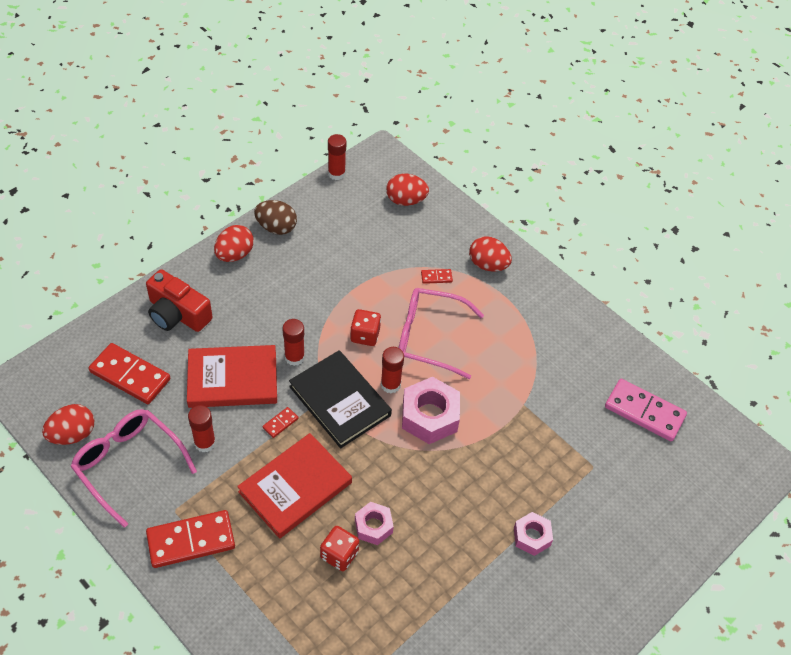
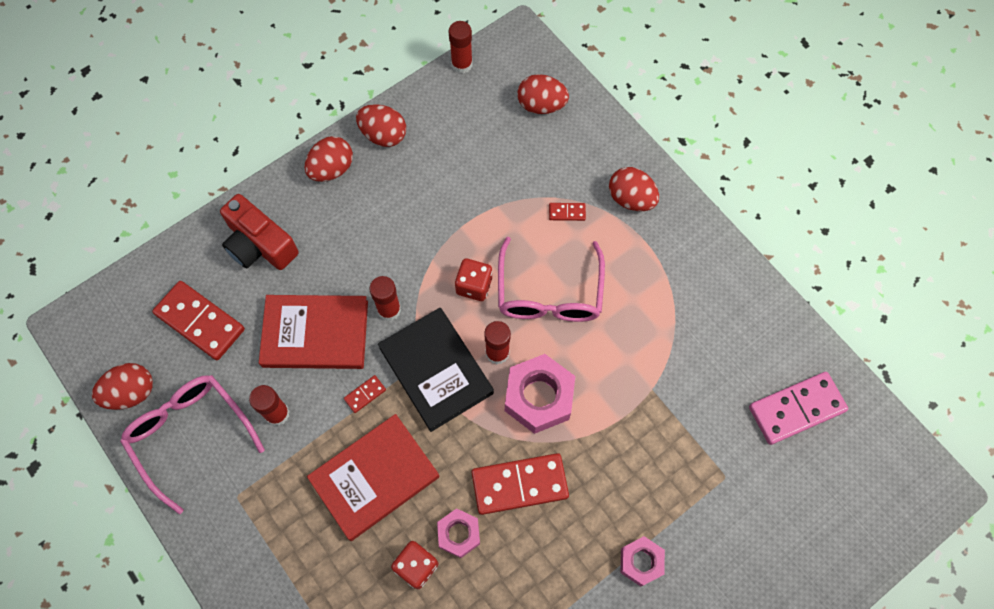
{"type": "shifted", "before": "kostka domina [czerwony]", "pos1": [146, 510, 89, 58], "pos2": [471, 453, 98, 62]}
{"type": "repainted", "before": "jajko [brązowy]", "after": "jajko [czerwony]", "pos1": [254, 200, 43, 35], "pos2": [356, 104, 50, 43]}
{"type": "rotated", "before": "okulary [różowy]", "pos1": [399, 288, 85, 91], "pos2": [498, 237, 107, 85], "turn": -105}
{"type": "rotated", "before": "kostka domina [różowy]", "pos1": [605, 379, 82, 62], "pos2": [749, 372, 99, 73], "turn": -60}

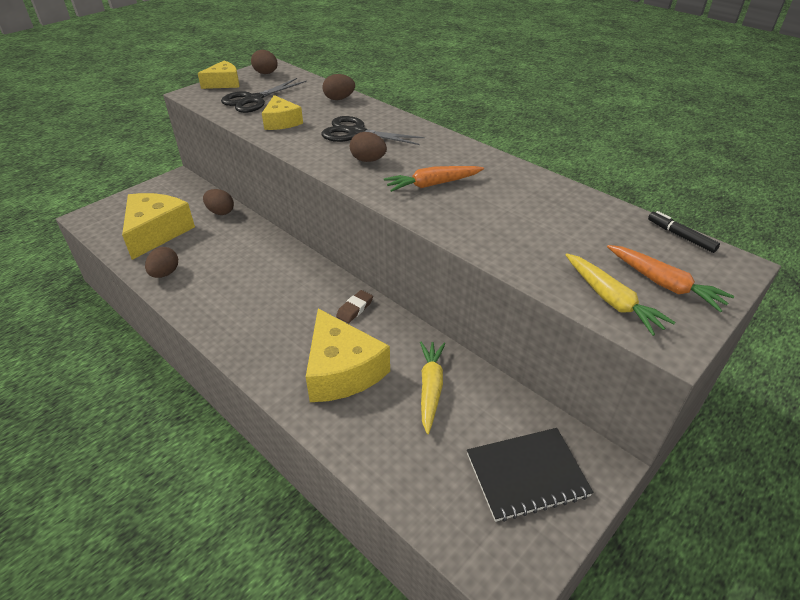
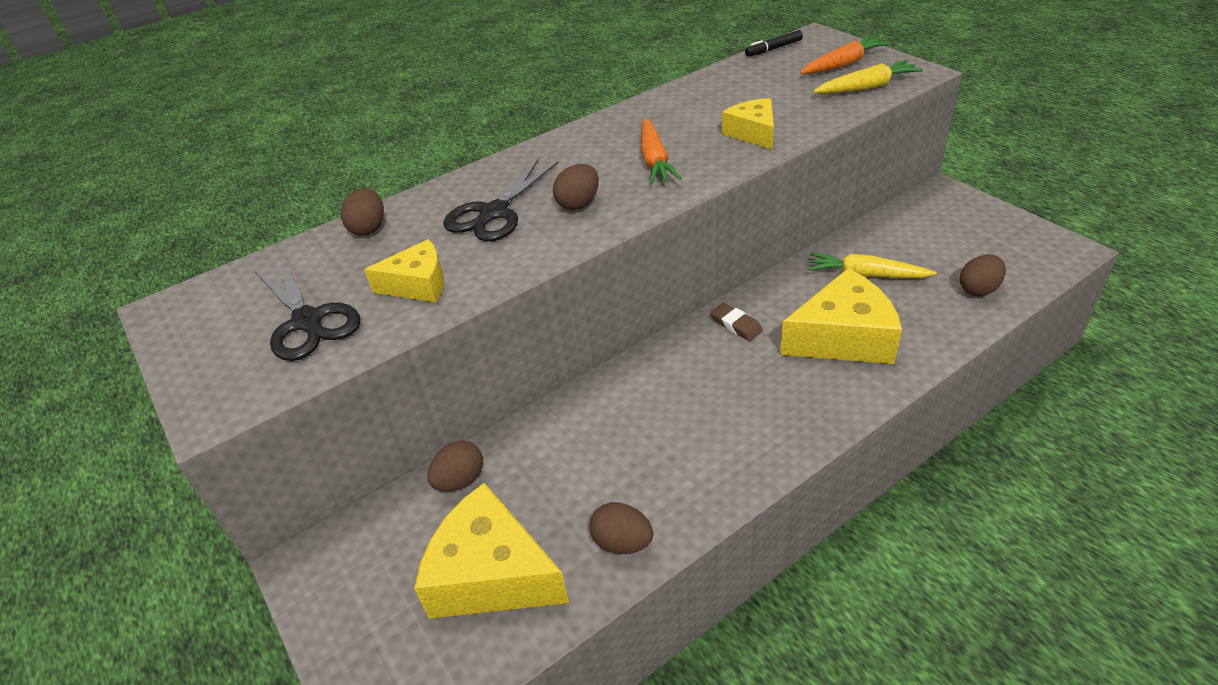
{"type": "shifted", "before": "ser [żółty]", "pos1": [198, 61, 41, 28], "pos2": [722, 98, 52, 52]}
{"type": "shifted", "before": "jajko [brązowy]", "pos1": [251, 50, 27, 24], "pos2": [960, 255, 46, 41]}
{"type": "gone", "before": "zeszyt [czarny]", "pos1": [467, 428, 126, 94]}

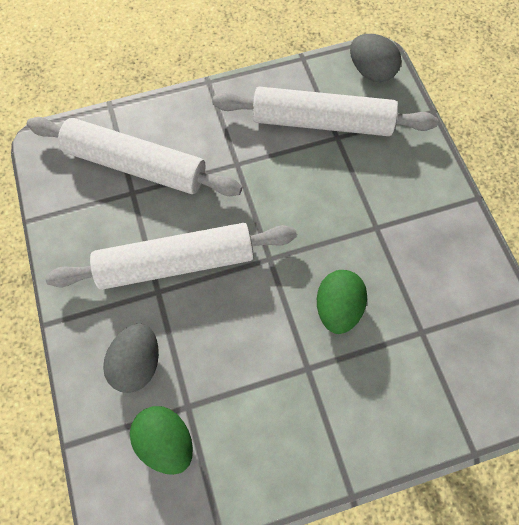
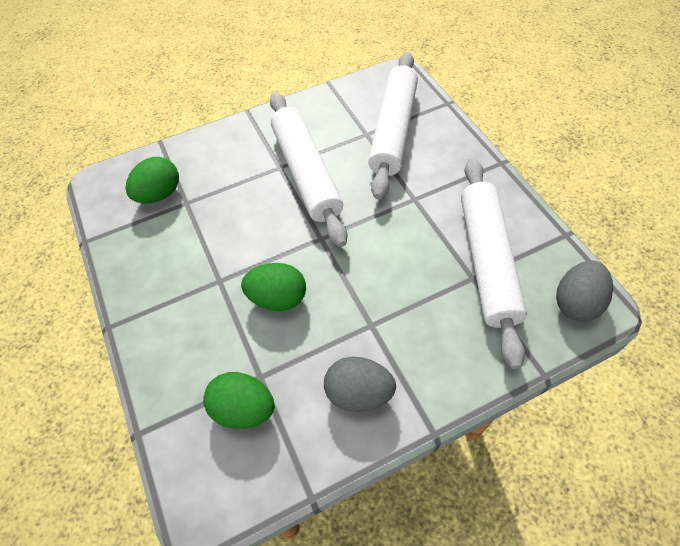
{"type": "shifted", "before": "jajko [szary]", "pos1": [103, 323, 56, 70], "pos2": [324, 357, 72, 55]}
{"type": "new", "after": "jajko [zielony]", "pos2": [203, 372, 72, 57]}

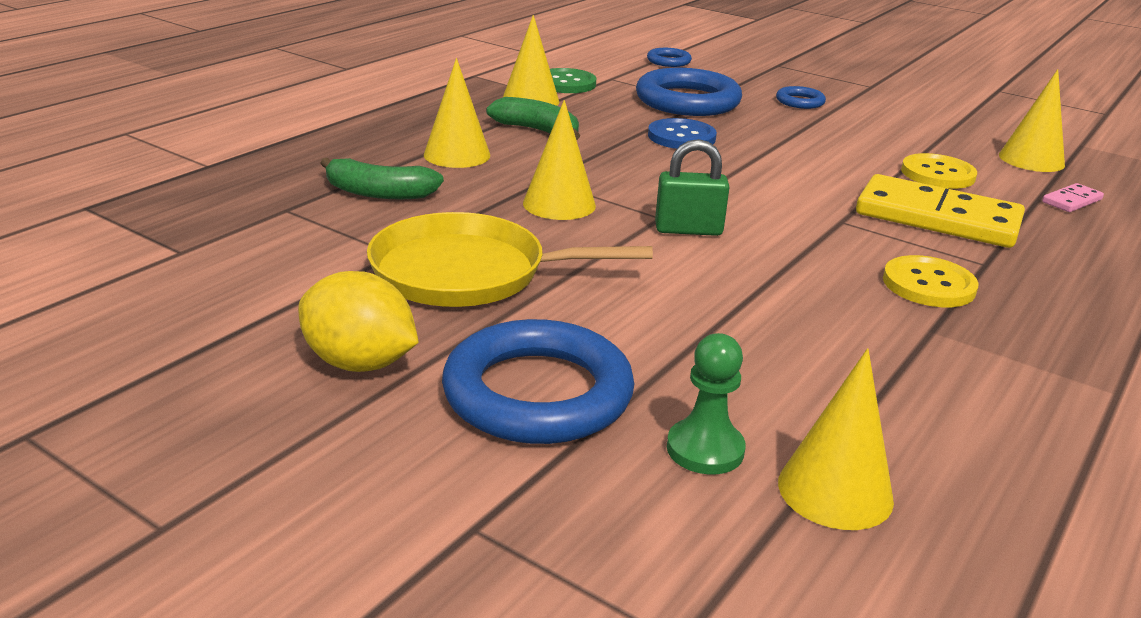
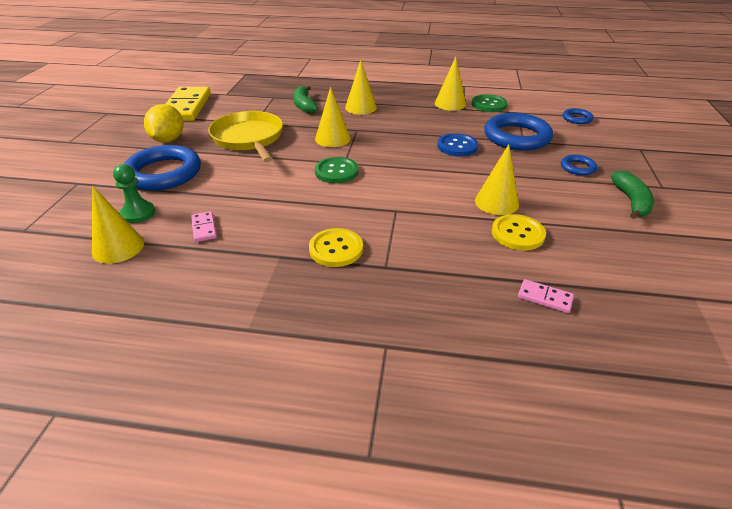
{"type": "shifted", "before": "banan [zielony]", "pos1": [486, 97, 94, 43], "pos2": [611, 171, 43, 48]}
{"type": "swapped", "before": "kłódka [zielony]", "after": "guzik [zielony]", "pos1": [655, 139, 75, 97], "pos2": [315, 157, 44, 26]}
{"type": "shifted", "before": "kostka domina [żółty]", "pos1": [856, 174, 169, 74], "pos2": [166, 87, 45, 34]}
{"type": "shifted", "before": "stożek [żółty]", "pos1": [999, 69, 66, 103], "pos2": [475, 144, 44, 71]}
{"type": "new", "after": "kostka domina [różowy]", "pos2": [191, 211, 26, 31]}

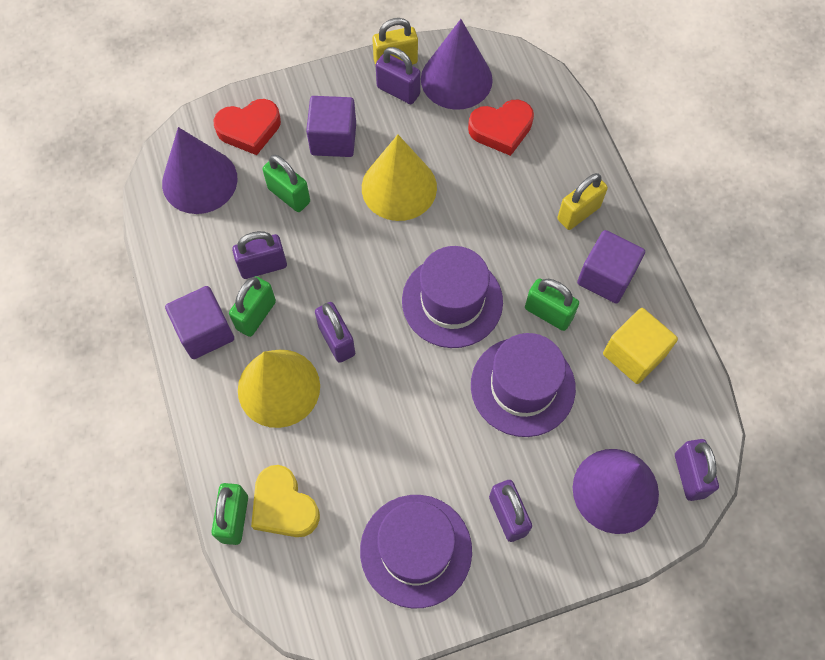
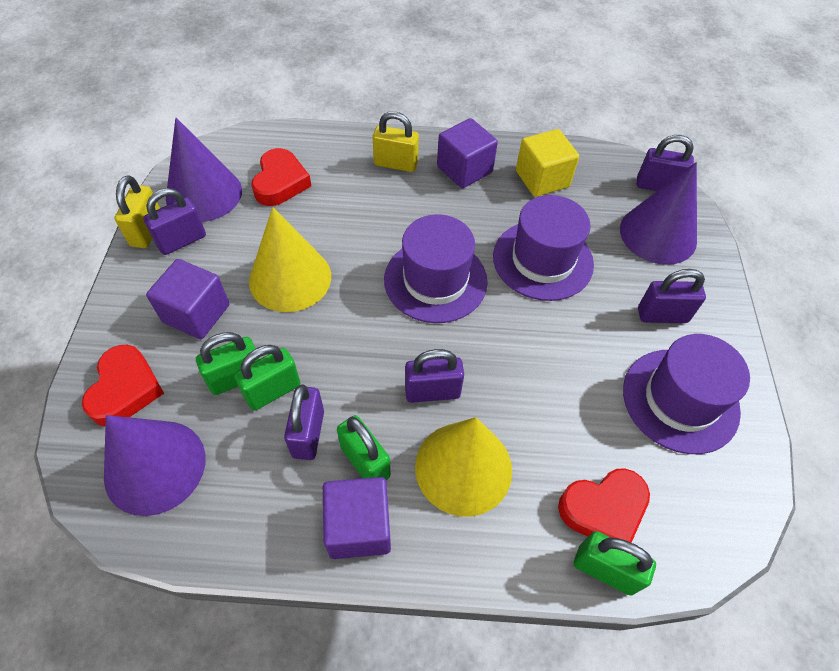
{"type": "repainted", "before": "serce [żółty]", "after": "serce [czerwony]", "pos1": [251, 465, 69, 72], "pos2": [558, 468, 92, 75]}
{"type": "shifted", "before": "kłódka [zielony]", "pos1": [525, 278, 54, 53], "pos2": [234, 345, 66, 66]}
{"type": "rotated", "before": "kłódka [żółty]", "pos1": [557, 173, 51, 57], "pos2": [373, 111, 46, 61], "turn": -60}

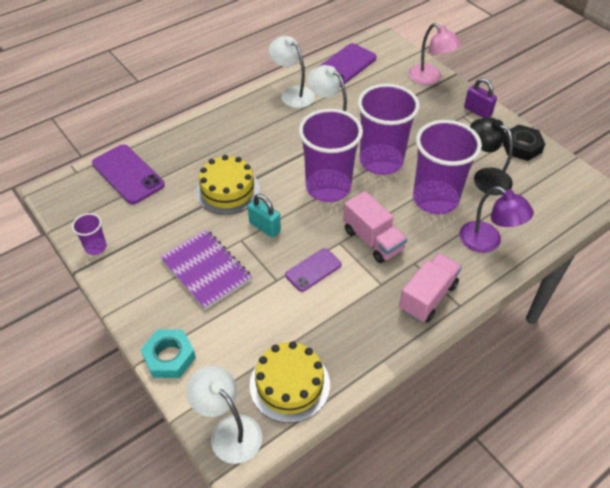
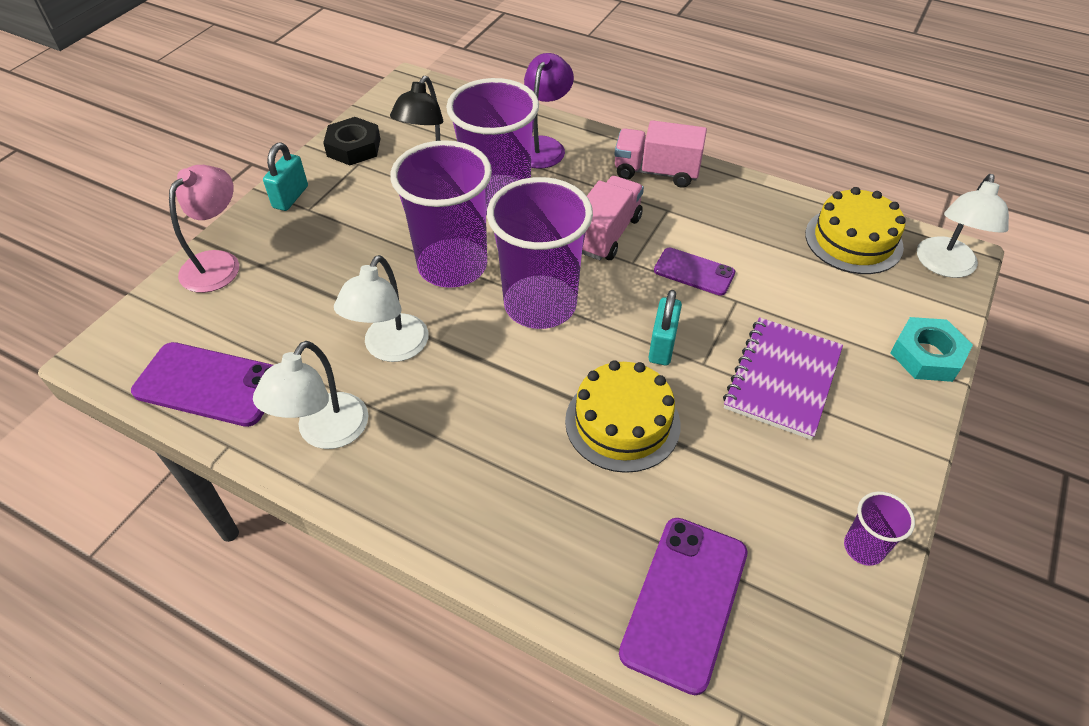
{"type": "repainted", "before": "kłódka [fioletowy]", "after": "kłódka [turkusowy]", "pos1": [464, 78, 33, 40], "pos2": [263, 143, 45, 68]}

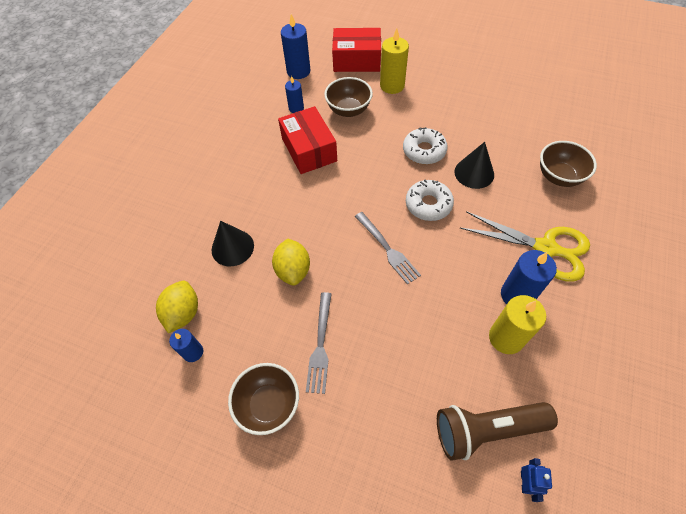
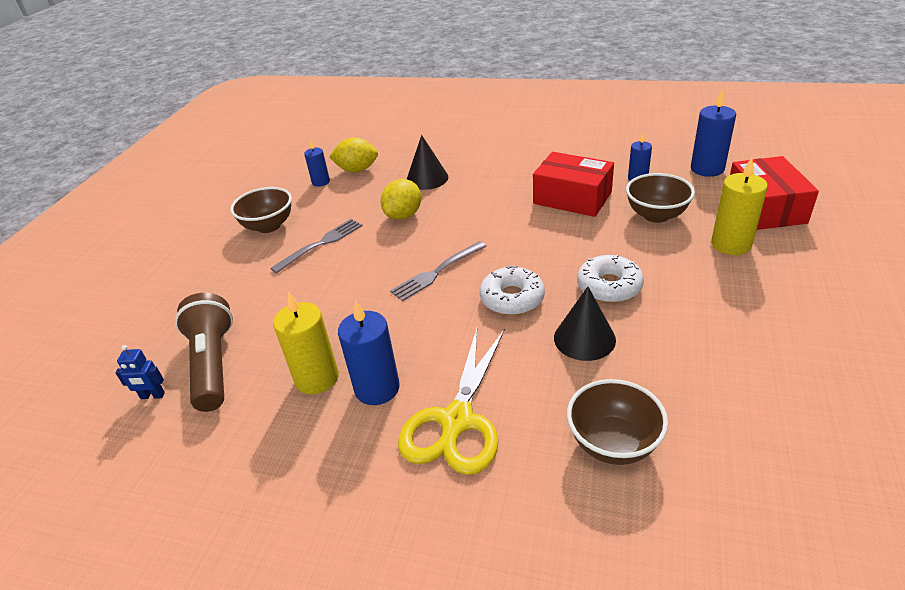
{"type": "rotated", "before": "cytryna [żółty]", "pos1": [272, 239, 38, 47], "pos2": [381, 179, 40, 41], "turn": -45}
{"type": "rotated", "before": "pudełko [czerwony]", "pos1": [278, 106, 59, 68], "pos2": [533, 152, 81, 65], "turn": 60}
{"type": "rotated", "before": "widelec [szary]", "pos1": [306, 292, 26, 102], "pos2": [270, 219, 93, 54], "turn": 135}

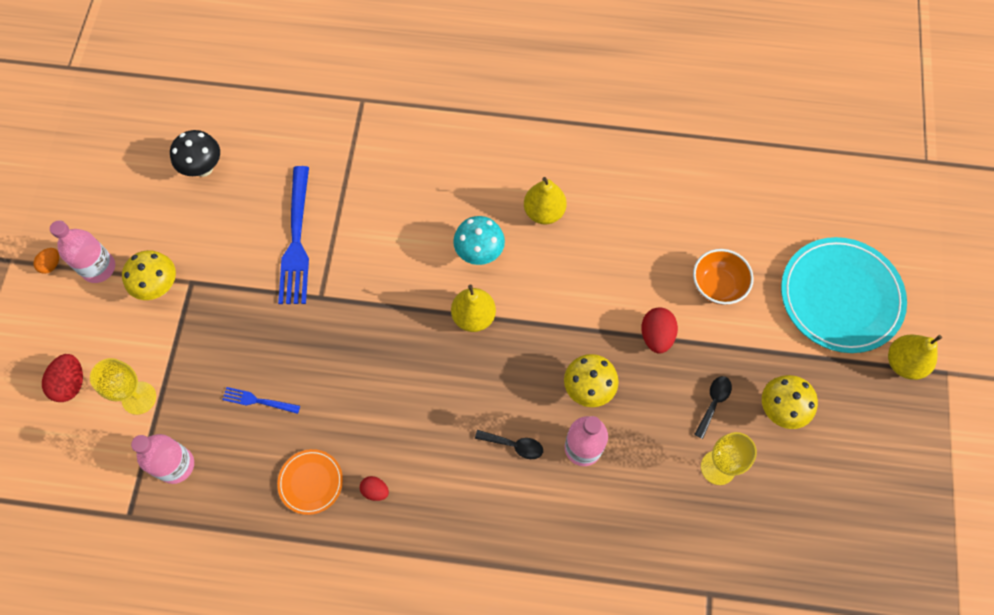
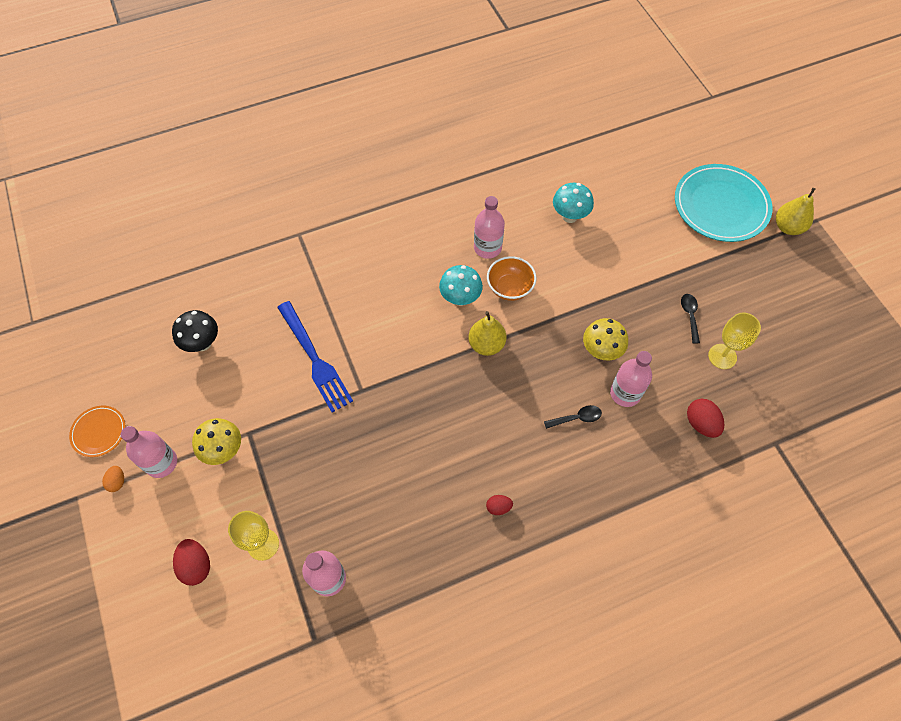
{"type": "gone", "before": "widelec [niebieski]", "pos1": [222, 387, 78, 27]}
{"type": "shifted", "before": "talerz [pomarańczowy]", "pos1": [277, 449, 66, 66], "pos2": [69, 406, 56, 51]}
{"type": "swapped", "before": "gruszka [żółty]", "after": "butelka [różowy]", "pos1": [524, 177, 43, 48], "pos2": [474, 196, 31, 63]}
{"type": "shifted", "before": "jajko [czerwony]", "pos1": [641, 308, 37, 46], "pos2": [687, 399, 37, 39]}
{"type": "shifted", "before": "miska [pomarańczowy]", "pos1": [693, 249, 61, 56], "pos2": [487, 256, 50, 45]}
{"type": "gone", "before": "grzyb [żółty]", "pos1": [762, 375, 56, 54]}
{"type": "new", "after": "grzyb [turkusowy]", "pos2": [553, 183, 41, 40]}

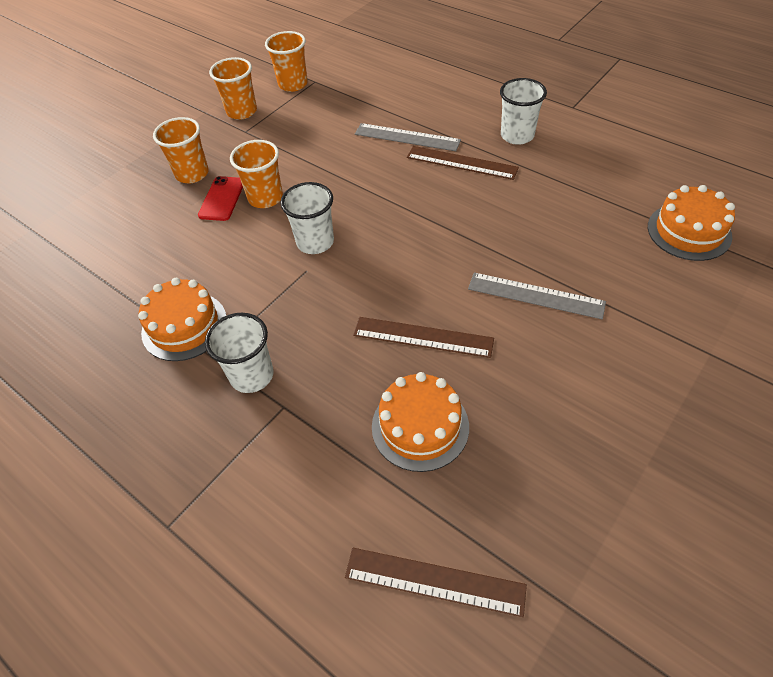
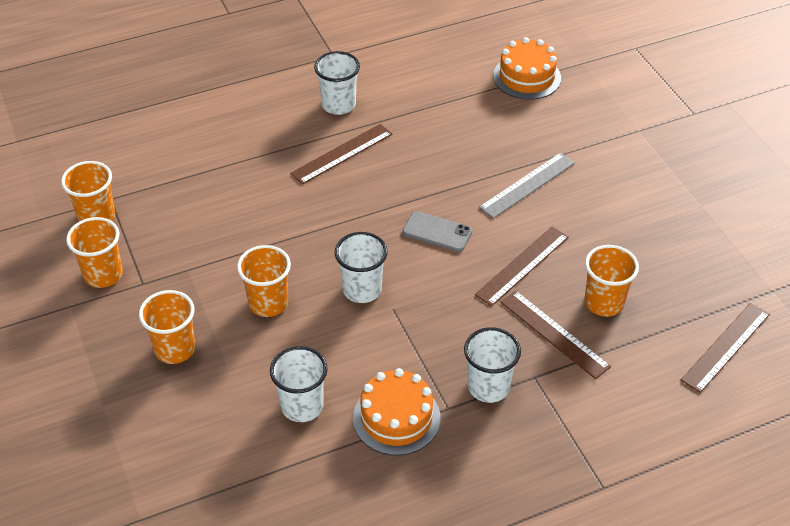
{"type": "gone", "before": "telefon [czerwony]", "pos1": [198, 176, 45, 45]}
{"type": "gone", "before": "linijka [szary]", "pos1": [355, 123, 106, 28]}
{"type": "swapped", "before": "tort [pomarańczowy]", "after": "szklanka [pomarańczowy]", "pos1": [372, 372, 97, 100], "pos2": [585, 245, 54, 72]}
{"type": "new", "after": "szklanka [biały]", "pos2": [270, 346, 58, 76]}
{"type": "new", "after": "telefon [szary]", "pos2": [402, 211, 70, 41]}
{"type": "new", "after": "linijka [brązowy]", "pos2": [501, 291, 110, 88]}

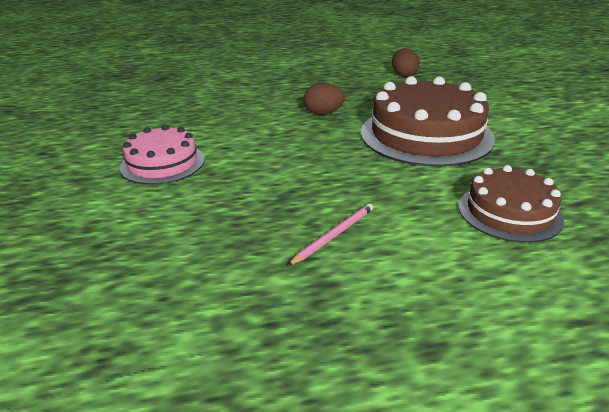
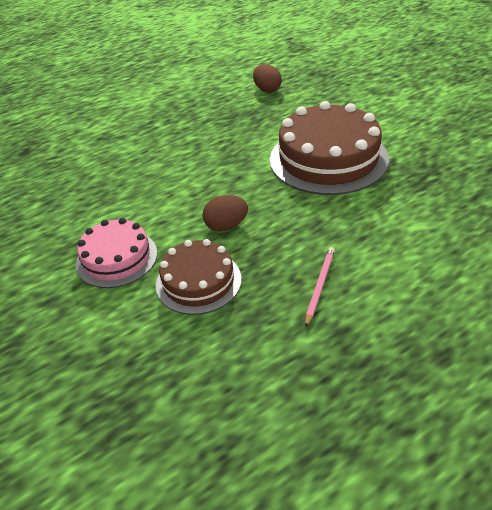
{"type": "shifted", "before": "jajko [brązowy]", "pos1": [304, 83, 41, 32], "pos2": [202, 195, 46, 36]}
{"type": "shifted", "before": "tort [brązowy]", "pos1": [459, 165, 105, 78], "pos2": [156, 239, 85, 76]}

